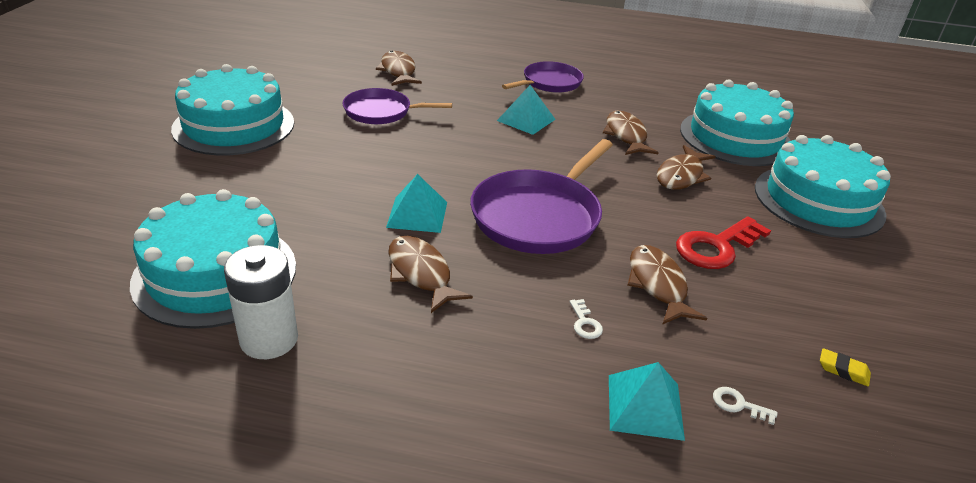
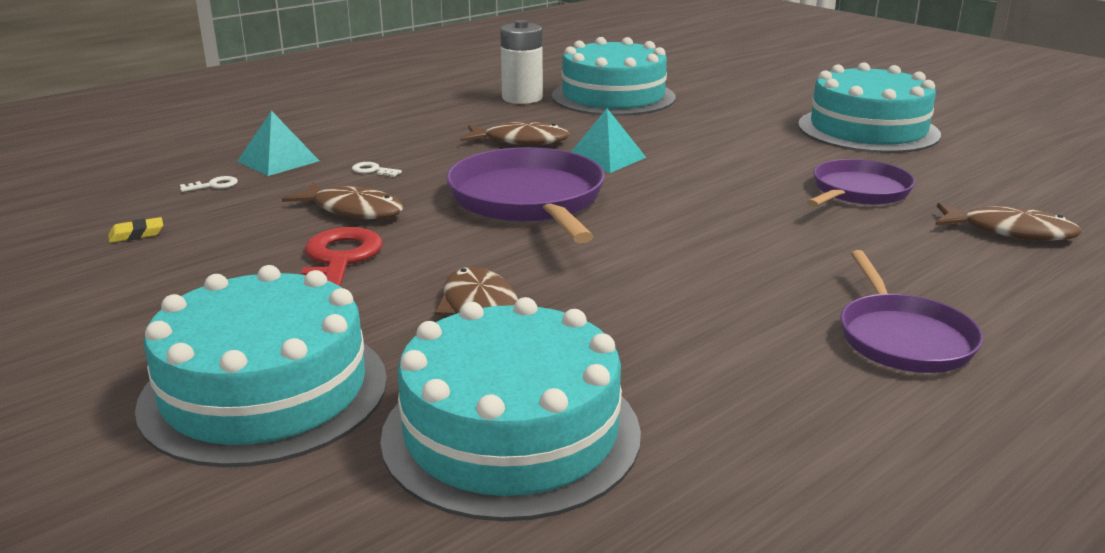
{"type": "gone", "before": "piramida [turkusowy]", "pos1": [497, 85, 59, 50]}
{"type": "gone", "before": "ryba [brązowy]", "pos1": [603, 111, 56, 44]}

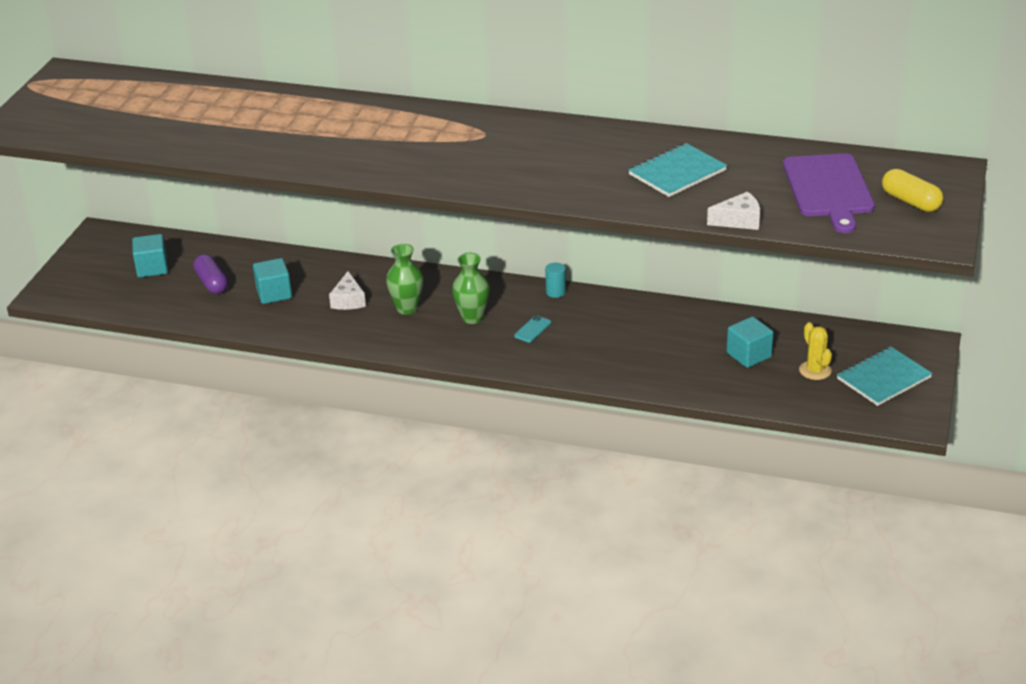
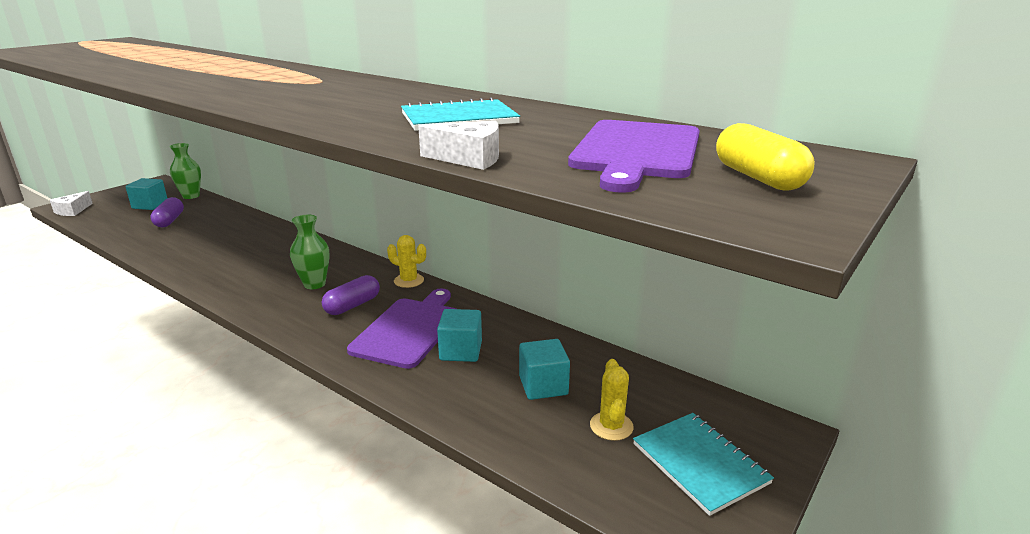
{"type": "shifted", "before": "sześcian [turkusowy]", "pos1": [253, 258, 39, 46], "pos2": [437, 309, 45, 53]}
{"type": "shifted", "before": "ser [biały]", "pos1": [329, 271, 37, 39], "pos2": [50, 191, 43, 25]}
{"type": "shifted", "before": "wazon [zielony]", "pos1": [386, 244, 37, 71], "pos2": [169, 143, 32, 56]}
{"type": "swapped", "before": "telefon [turkusowy]", "after": "kapsułka [fioletowy]", "pos1": [514, 315, 37, 28], "pos2": [322, 275, 58, 40]}
{"type": "swapped", "before": "walec [turkusowy]", "after": "kaktus [żółty]", "pos1": [545, 263, 21, 35], "pos2": [387, 235, 39, 53]}
{"type": "rotated", "before": "zeszyt [turkusowy]", "pos1": [837, 346, 96, 60], "pos2": [633, 413, 141, 103], "turn": 75}
{"type": "new", "after": "deska do krojenia [fioletowy]", "pos2": [347, 289, 109, 80]}

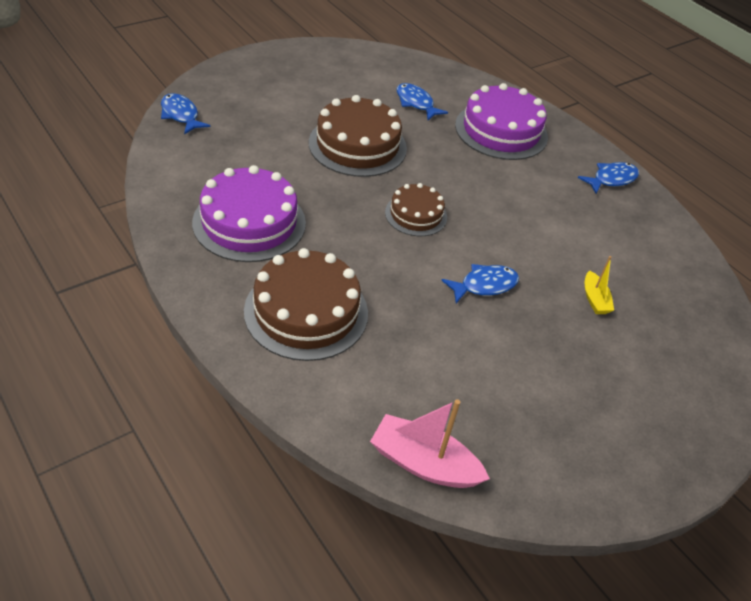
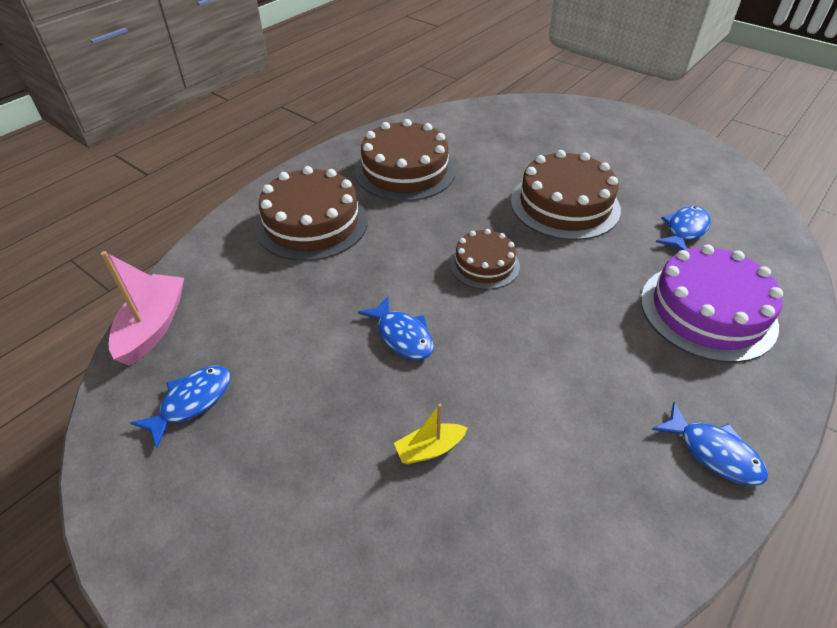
{"type": "shifted", "before": "ryba [niebieski]", "pos1": [161, 93, 49, 42], "pos2": [130, 366, 101, 82]}
{"type": "repainted", "before": "tort [fioletowy]", "after": "tort [brązowy]", "pos1": [192, 165, 114, 97], "pos2": [355, 119, 101, 82]}

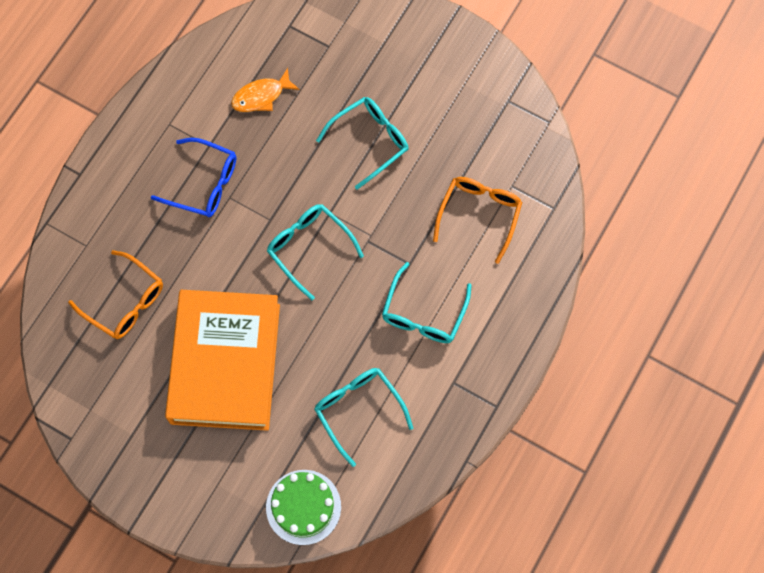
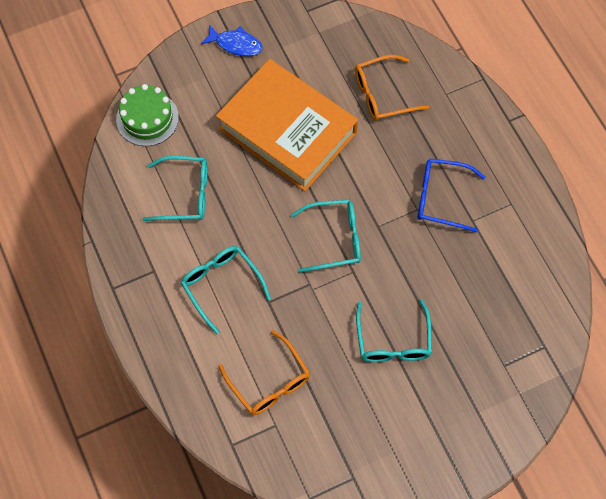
{"type": "rotated", "before": "okulary [niebieski]", "pos1": [151, 138, 85, 79], "pos2": [418, 159, 67, 73], "turn": 45}
{"type": "gone", "before": "ryba [pomarańczowy]", "pos1": [231, 68, 69, 44]}
{"type": "new", "after": "ryba [niebieski]", "pos2": [201, 25, 62, 31]}

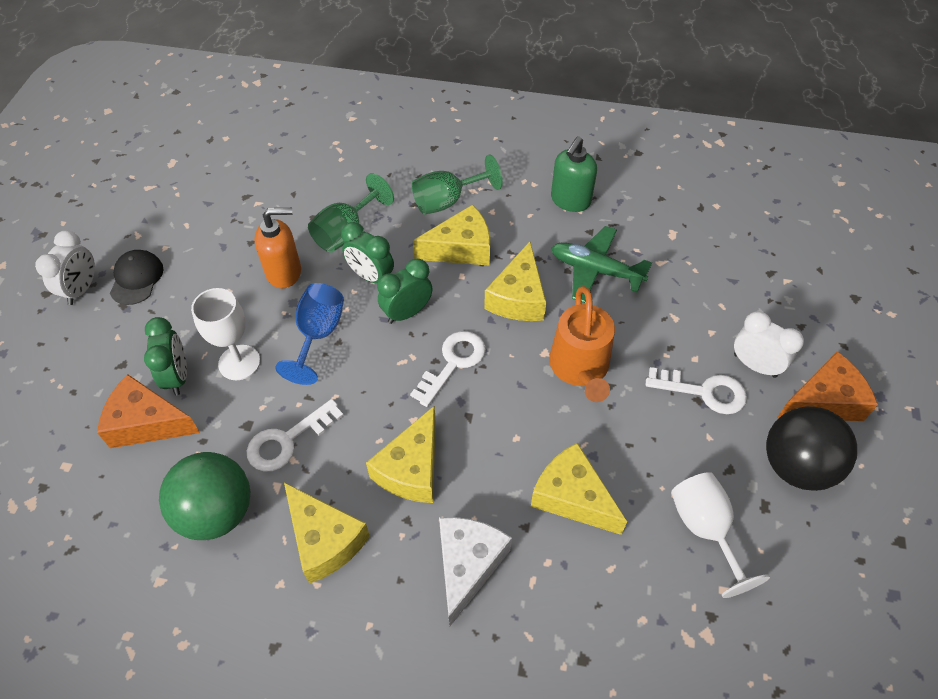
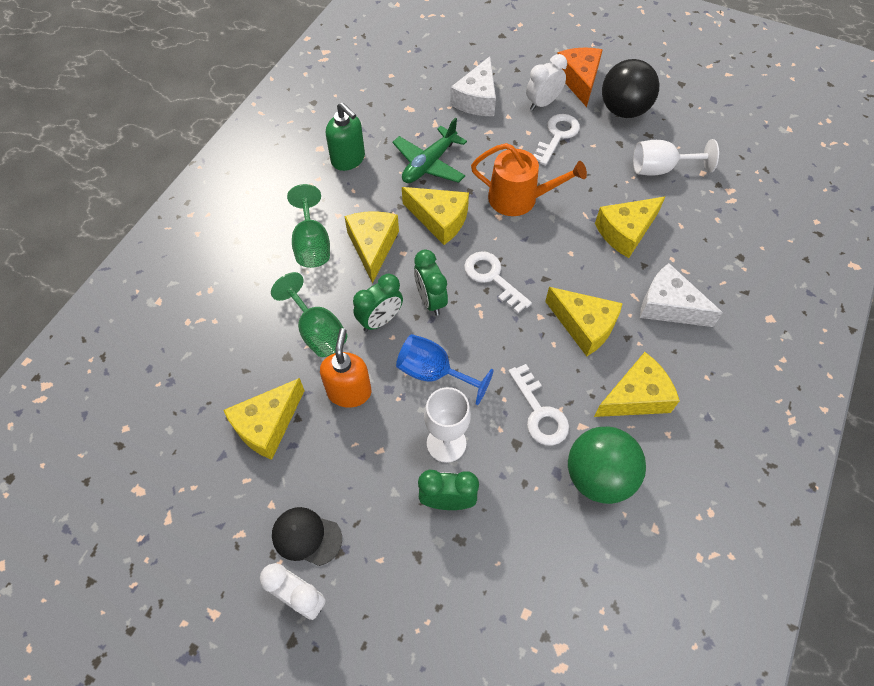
{"type": "gone", "before": "ser [pomarańczowy]", "pos1": [97, 374, 103, 74]}
{"type": "new", "after": "ser [żółty]", "pos2": [223, 378, 82, 82]}
{"type": "new", "after": "ser [biały]", "pos2": [450, 56, 46, 60]}

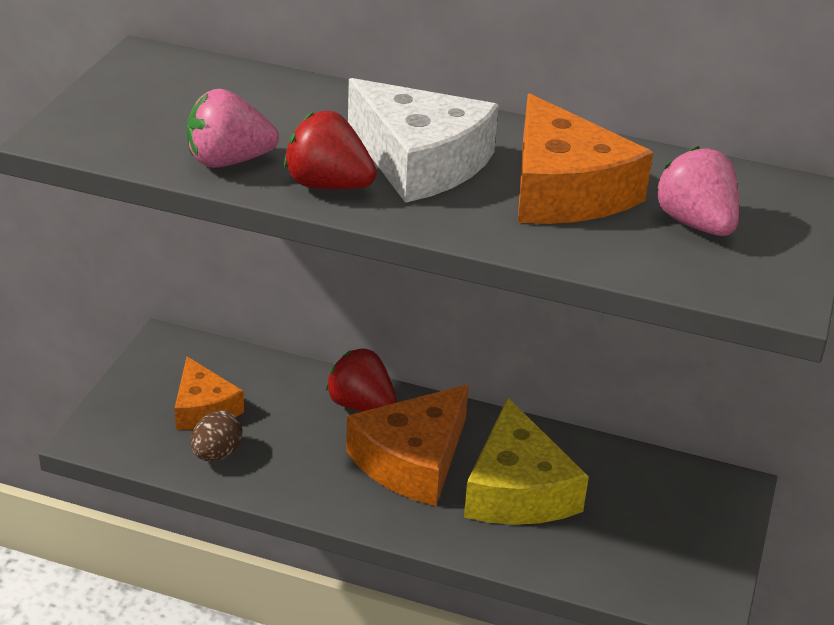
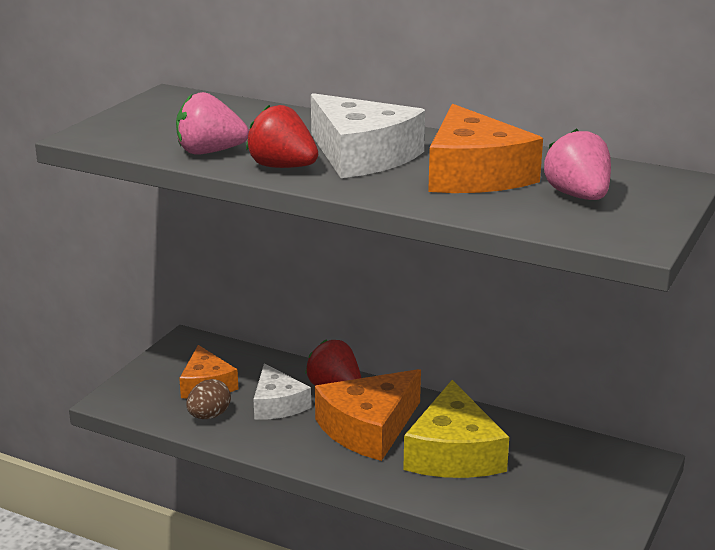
{"type": "new", "after": "ser [biały]", "pos2": [254, 363, 57, 57]}

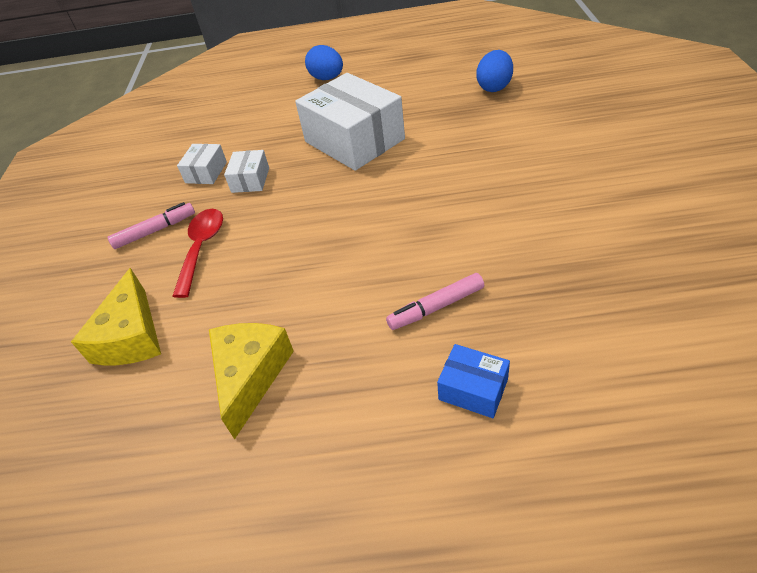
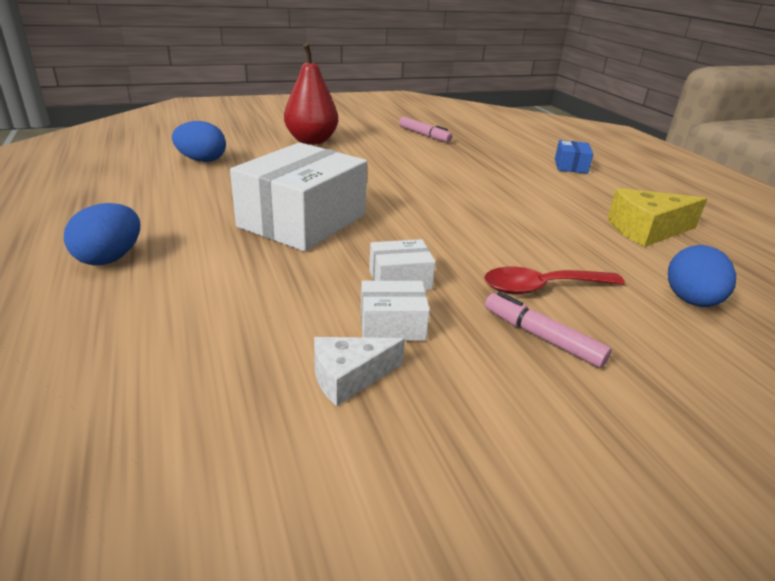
{"type": "swapped", "before": "ser [żółty]", "after": "jajko [niebieski]", "pos1": [71, 268, 90, 97], "pos2": [668, 245, 68, 62]}
{"type": "shifted", "before": "flamaster [różowy]", "pos1": [386, 273, 98, 57], "pos2": [399, 117, 53, 25]}
{"type": "new", "after": "gruszka [czerwony]", "pos2": [284, 43, 54, 102]}
{"type": "new", "after": "ser [biały]", "pos2": [314, 337, 91, 69]}

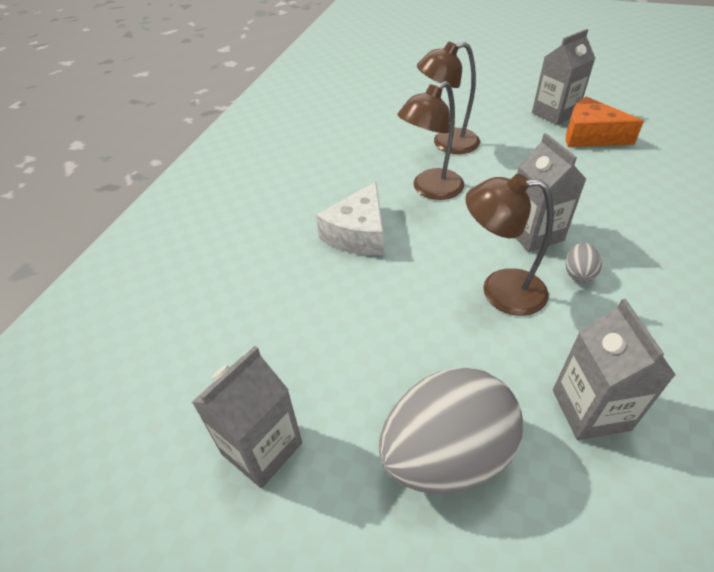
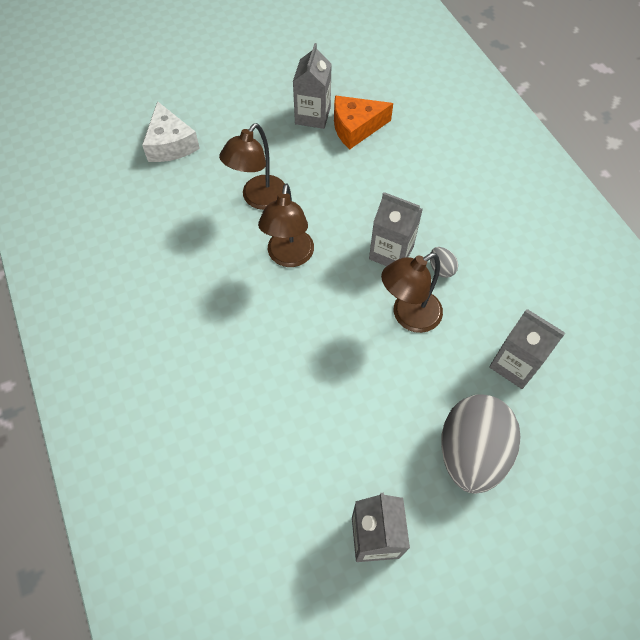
{"type": "shifted", "before": "ser [biały]", "pos1": [316, 182, 67, 73], "pos2": [142, 101, 58, 61]}

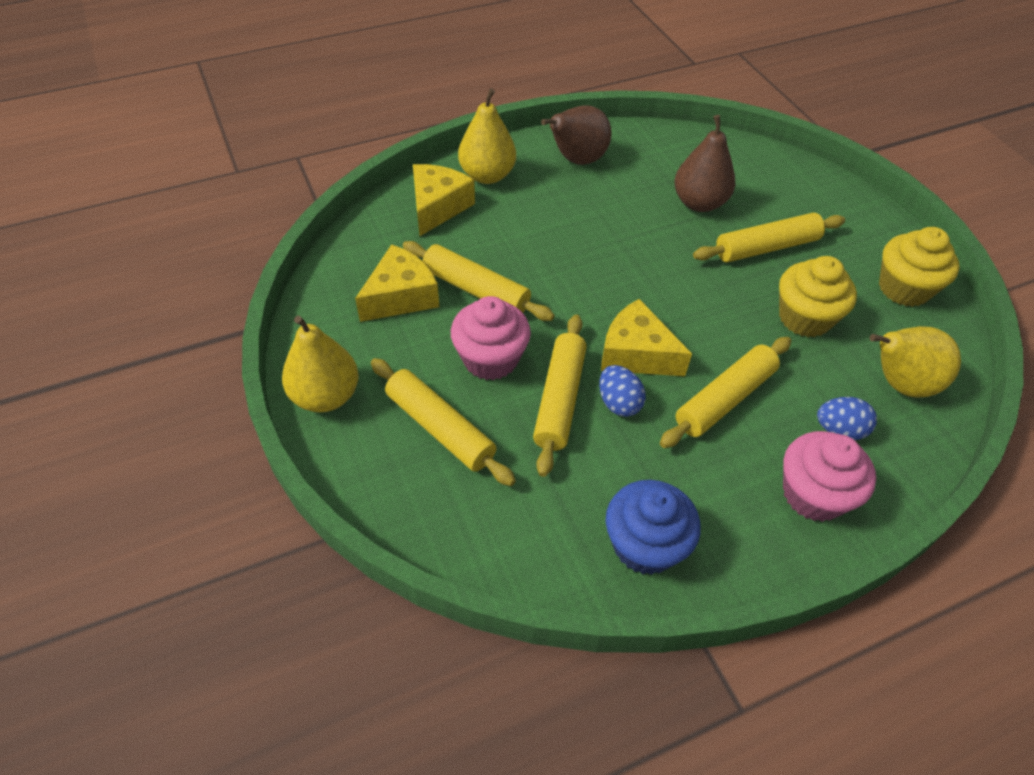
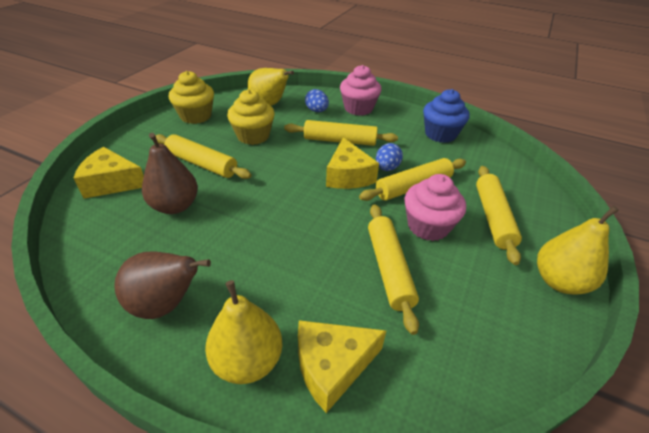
{"type": "shifted", "before": "ser [żółty]", "pos1": [355, 244, 84, 78], "pos2": [73, 147, 71, 52]}

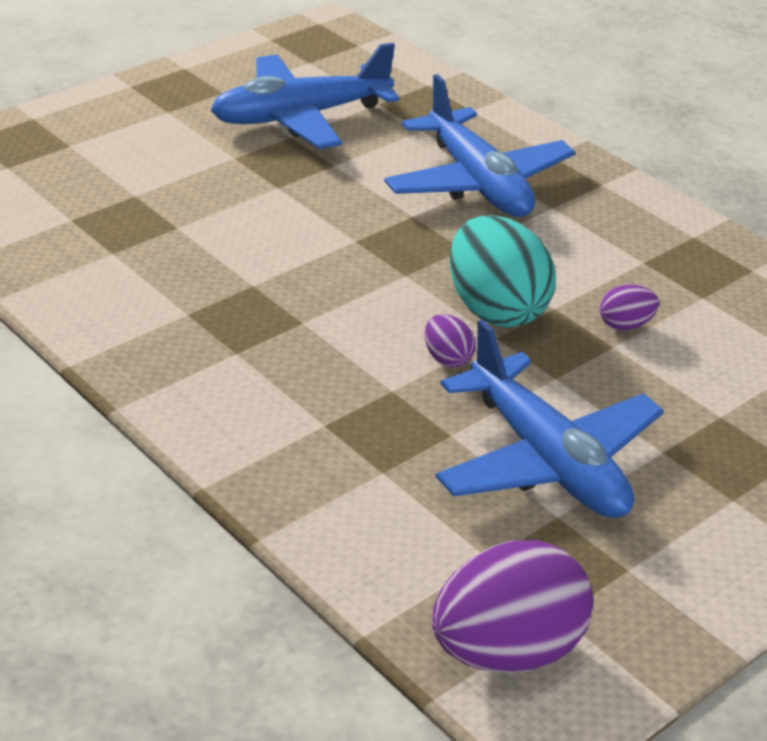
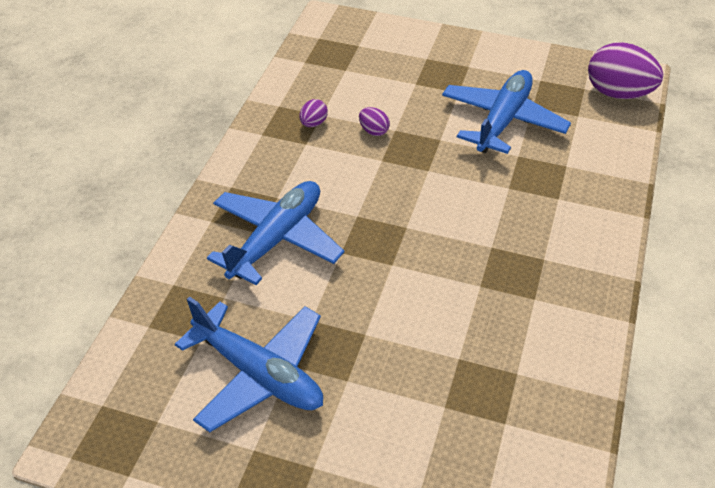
{"type": "shifted", "before": "jajko [fioletowy]", "pos1": [425, 314, 51, 54], "pos2": [300, 99, 28, 28]}
{"type": "gone", "before": "jajko [turkusowy]", "pos1": [449, 215, 107, 112]}

